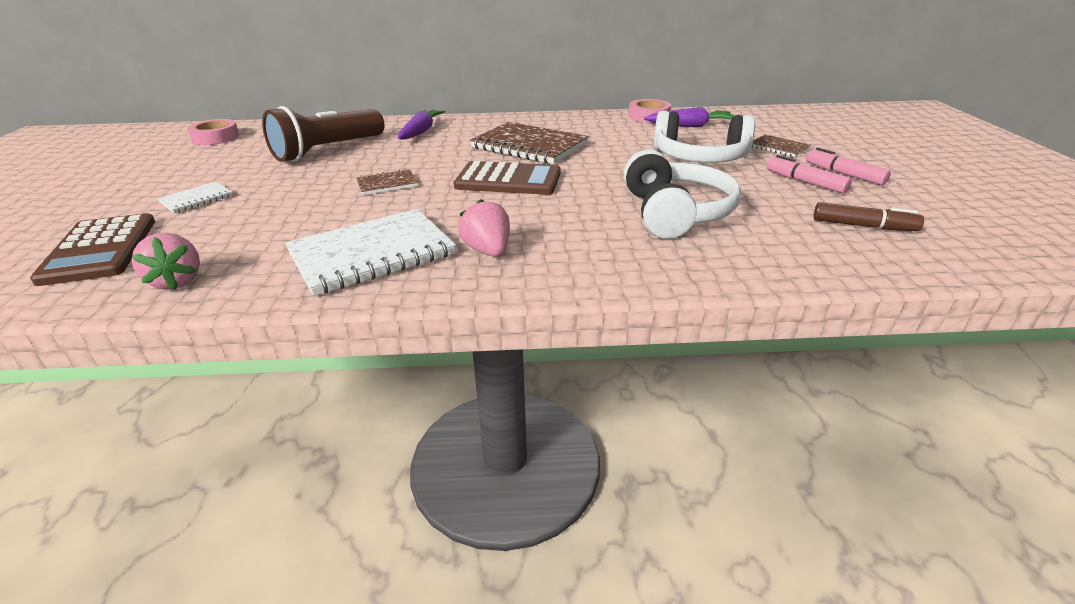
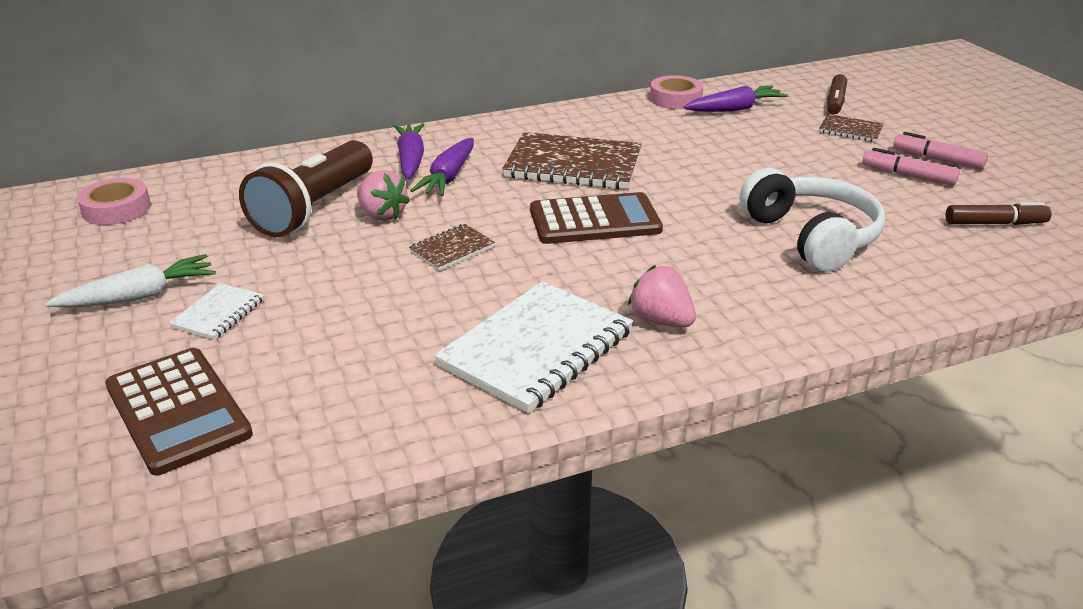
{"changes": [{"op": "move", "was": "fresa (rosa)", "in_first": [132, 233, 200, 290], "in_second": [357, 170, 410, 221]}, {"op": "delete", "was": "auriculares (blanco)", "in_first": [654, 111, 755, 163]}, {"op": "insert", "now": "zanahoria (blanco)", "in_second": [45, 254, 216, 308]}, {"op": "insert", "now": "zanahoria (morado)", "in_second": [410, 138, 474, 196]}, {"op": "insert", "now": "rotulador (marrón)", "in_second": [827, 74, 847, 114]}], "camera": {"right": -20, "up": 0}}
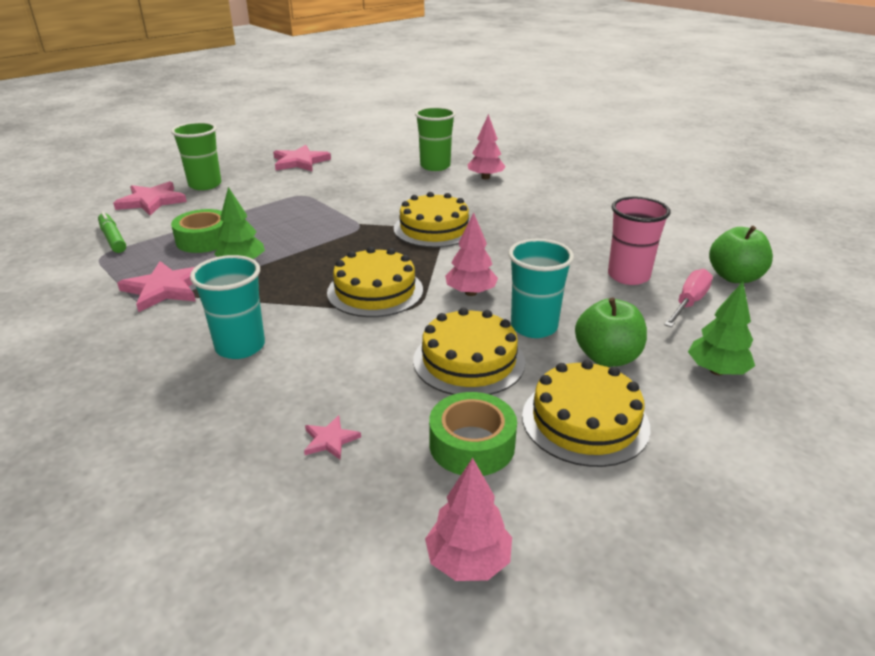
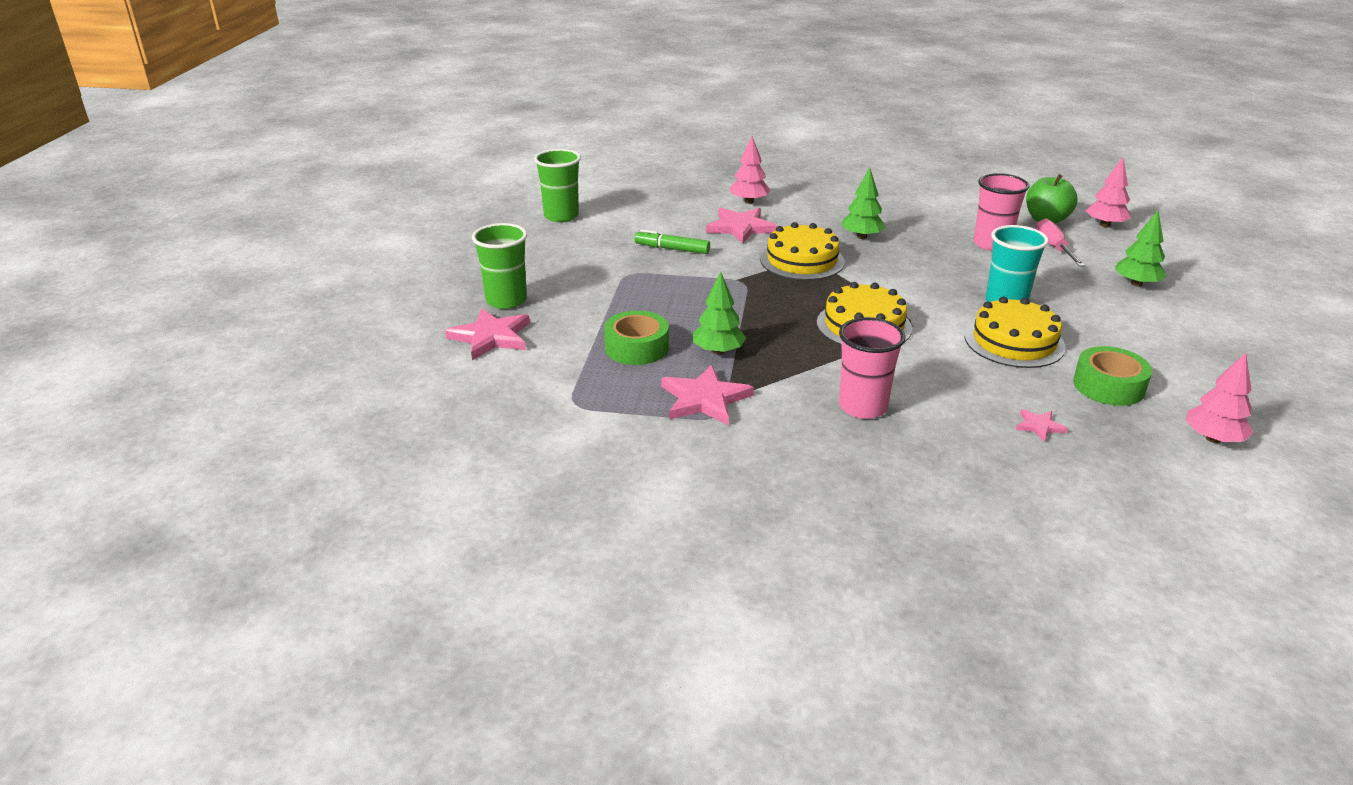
{"changes": [{"op": "move", "was": "rotulador (verde)", "in_first": [98, 211, 126, 253], "in_second": [634, 229, 710, 254]}, {"op": "recolor", "was": "vaso (turquesa)", "now": "vaso (rosa)", "in_first": [190, 255, 265, 359], "in_second": [839, 317, 906, 419]}, {"op": "move", "was": "estrella (rosa)", "in_first": [273, 145, 331, 171], "in_second": [706, 208, 777, 244]}, {"op": "move", "was": "vaso (verde)", "in_first": [415, 107, 456, 171], "in_second": [534, 149, 581, 222]}, {"op": "move", "was": "árbol (rosa)", "in_first": [445, 212, 498, 296], "in_second": [1086, 157, 1131, 227]}, {"op": "delete", "was": "tarta (amarillo)", "in_first": [522, 360, 651, 467]}, {"op": "delete", "was": "manzana (verde)", "in_first": [575, 298, 647, 367]}, {"op": "insert", "now": "árbol (verde)", "in_second": [841, 168, 886, 239]}], "camera": {"right": -40, "up": 0}}
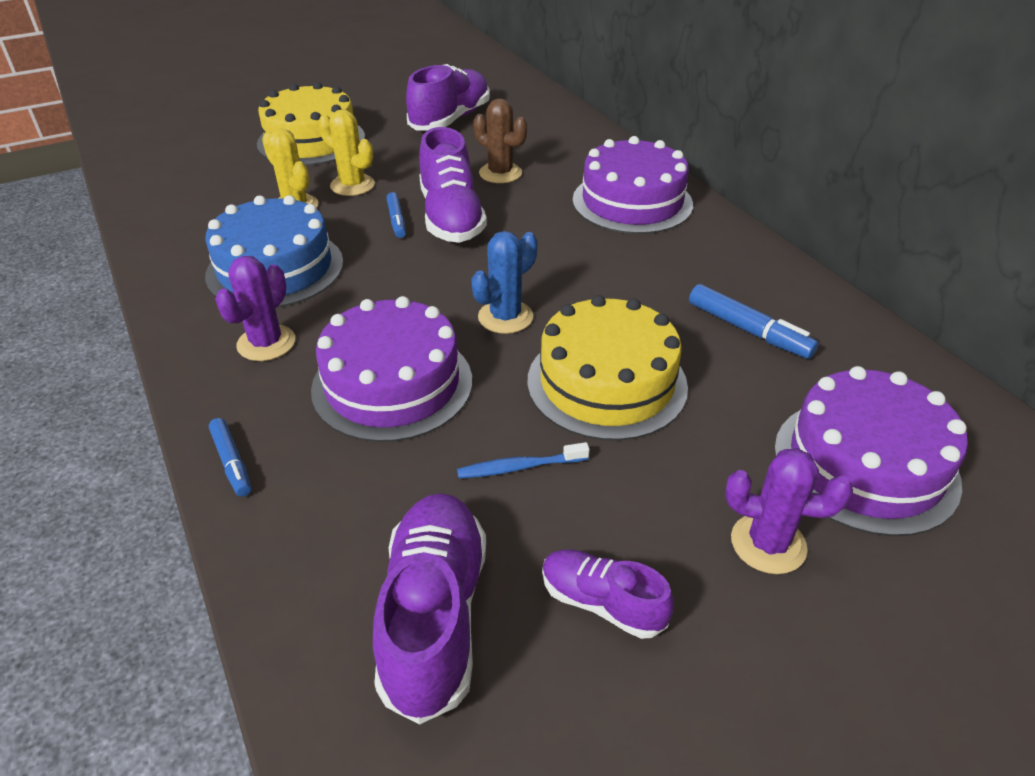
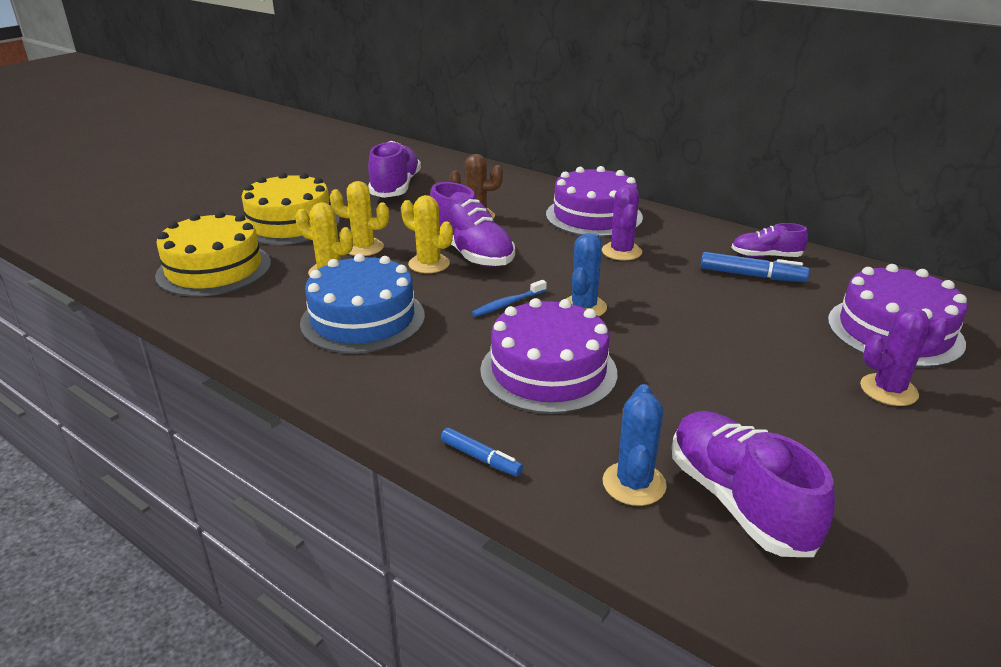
{"changes": [{"op": "move", "was": "cactus (morado)", "in_first": [215, 256, 295, 361], "in_second": [602, 185, 642, 261]}, {"op": "replace", "was": "rotulador (azul)", "now": "cactus (amarillo)", "in_first": [386, 192, 406, 238], "in_second": [401, 195, 453, 273]}, {"op": "move", "was": "cepillo de dientes (azul)", "in_first": [457, 442, 590, 479], "in_second": [472, 280, 547, 317]}, {"op": "move", "was": "tarta (amarillo)", "in_first": [527, 295, 688, 441], "in_second": [155, 211, 271, 297]}, {"op": "move", "was": "zapato (morado)", "in_first": [542, 550, 674, 639], "in_second": [731, 223, 808, 257]}, {"op": "insert", "now": "cactus (azul)", "in_second": [603, 384, 667, 506]}], "camera": {"right": -25, "up": -10}}
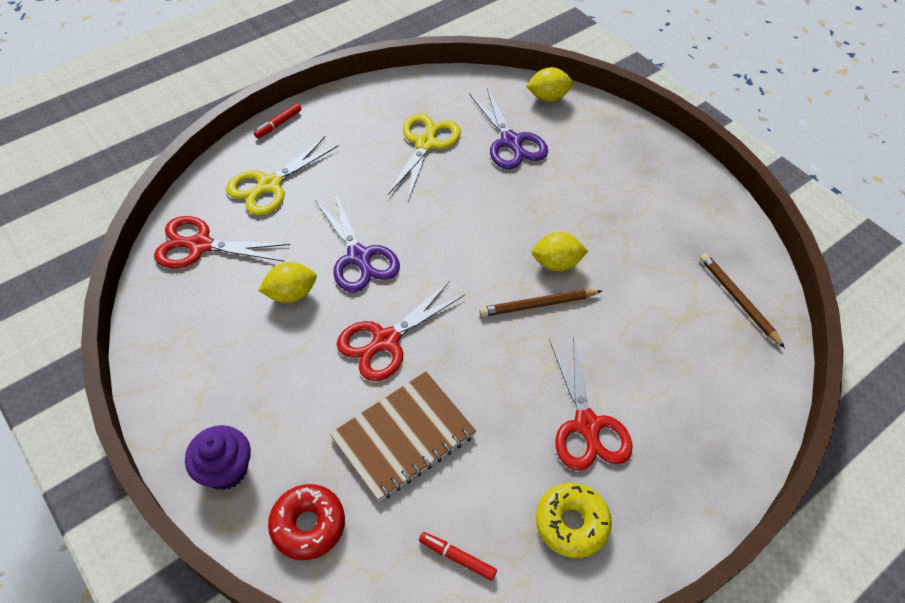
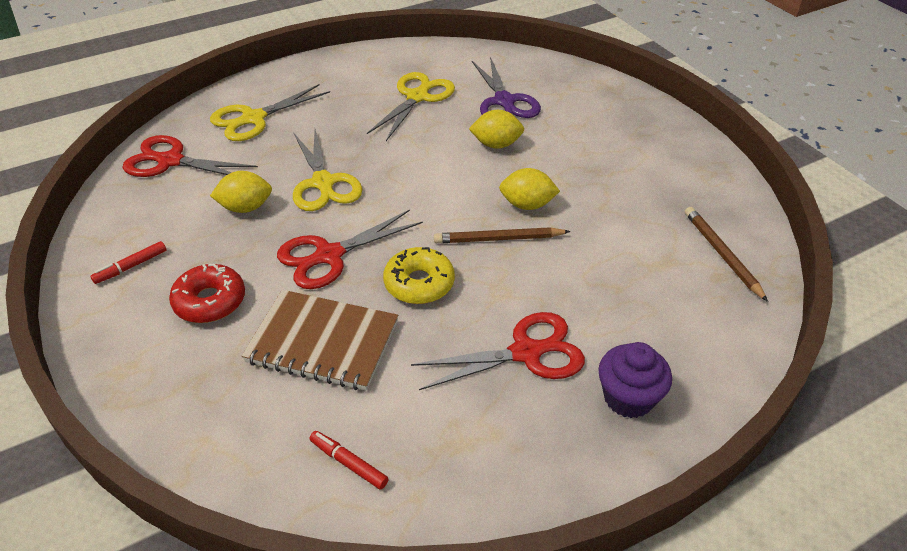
{"changes": [{"op": "move", "was": "magdalena (morado)", "in_first": [185, 425, 251, 490], "in_second": [598, 342, 672, 418]}, {"op": "move", "was": "rotulador (rojo)", "in_first": [254, 103, 301, 139], "in_second": [90, 241, 166, 284]}, {"op": "move", "was": "rosquilla (rojo)", "in_first": [268, 484, 345, 560], "in_second": [169, 264, 245, 323]}, {"op": "recolor", "was": "tijeras (morado)", "now": "tijeras (amarillo)", "in_first": [315, 193, 400, 292], "in_second": [293, 129, 362, 211]}, {"op": "rotate", "was": "cuaderno (marrón)", "in_first": [330, 371, 476, 502], "in_second": [242, 290, 398, 390], "clockwise": 45}, {"op": "move", "was": "limón (amarillo)", "in_first": [526, 67, 573, 102], "in_second": [469, 110, 524, 149]}, {"op": "move", "was": "rosquilla (amarillo)", "in_first": [536, 483, 612, 558], "in_second": [383, 247, 455, 304]}, {"op": "rotate", "was": "tijeras (rojo)", "in_first": [549, 335, 633, 471], "in_second": [411, 312, 585, 390], "clockwise": -105}], "camera": {"right": 10, "up": -10}}
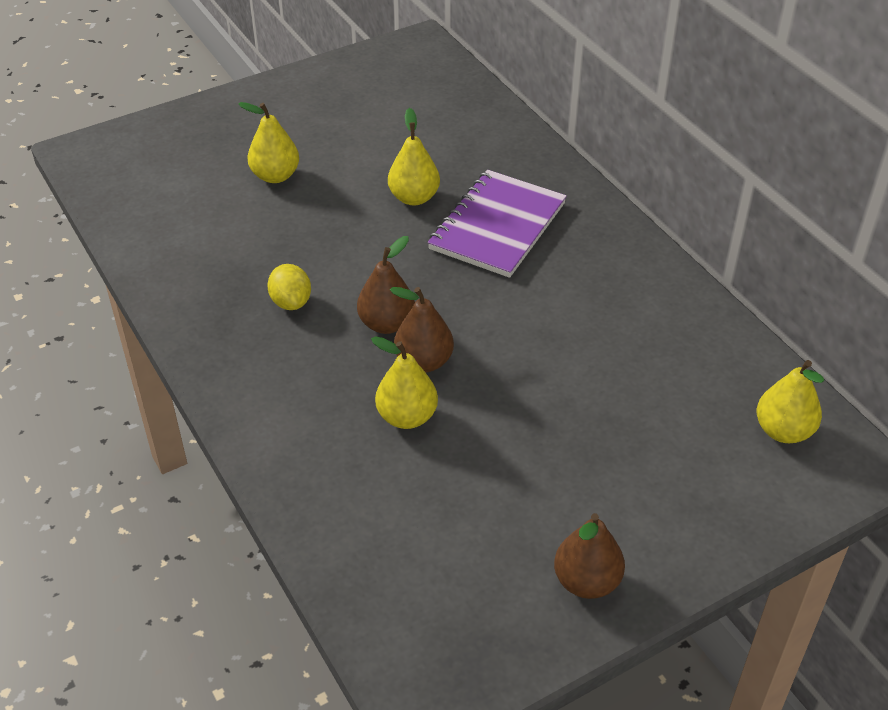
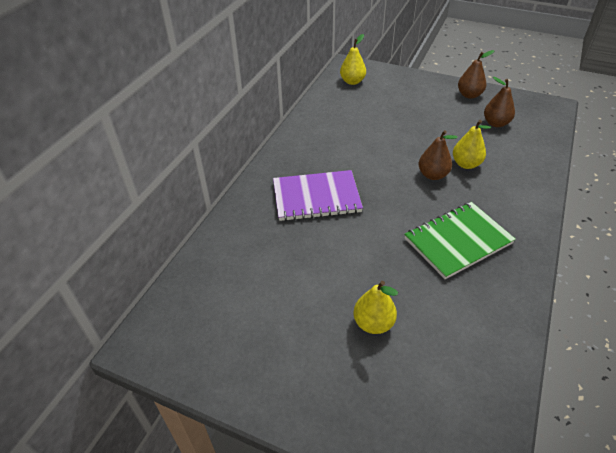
{"changes": [{"op": "replace", "was": "limón (amarillo)", "now": "cuaderno (verde)", "in_first": [267, 264, 311, 310], "in_second": [404, 202, 516, 279]}, {"op": "move", "was": "pera (marrón)", "in_first": [357, 236, 415, 334], "in_second": [484, 77, 515, 127]}, {"op": "delete", "was": "pera (amarillo)", "in_first": [388, 108, 440, 205]}], "camera": {"right": -125, "up": 0}}
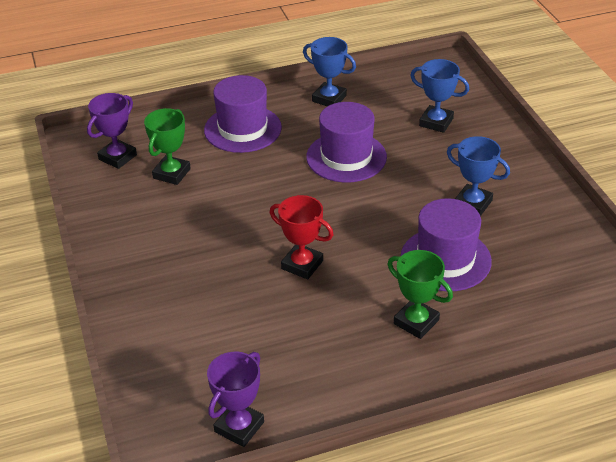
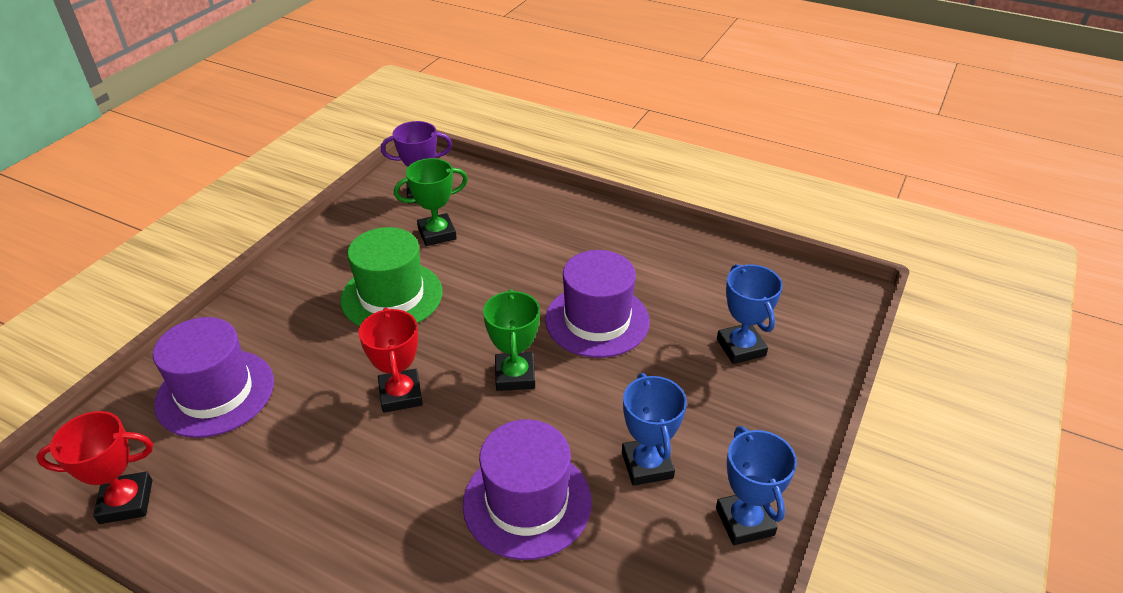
{"changes": [{"op": "move", "was": "sombrero (morado)", "in_first": [204, 75, 282, 153], "in_second": [153, 317, 274, 438]}, {"op": "recolor", "was": "trofeo (morado)", "now": "trofeo (rojo)", "in_first": [207, 352, 264, 447], "in_second": [36, 411, 153, 524]}, {"op": "move", "was": "trofeo (azul)", "in_first": [303, 37, 356, 106], "in_second": [716, 426, 797, 545]}, {"op": "move", "was": "trofeo (verde)", "in_first": [388, 250, 453, 339], "in_second": [483, 289, 540, 391]}, {"op": "insert", "now": "sombrero (verde)", "in_second": [340, 227, 442, 326]}], "camera": {"right": 45, "up": 0}}
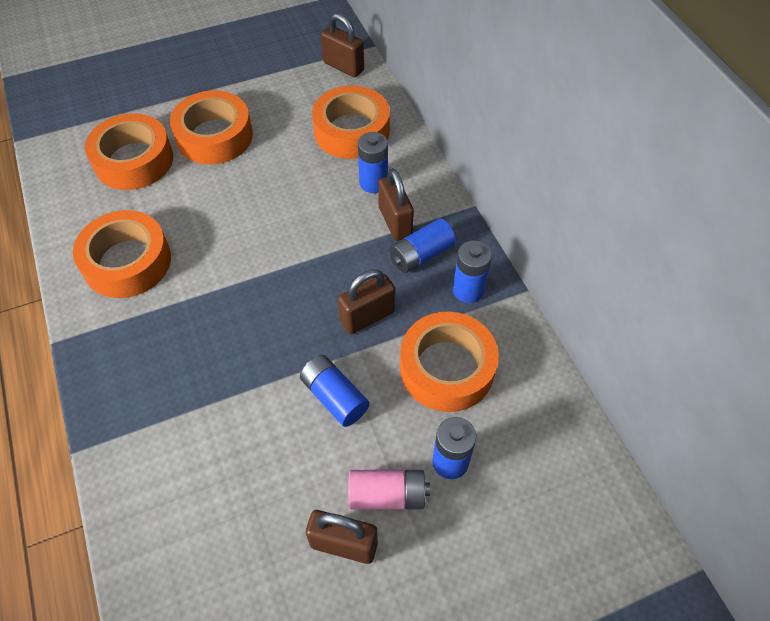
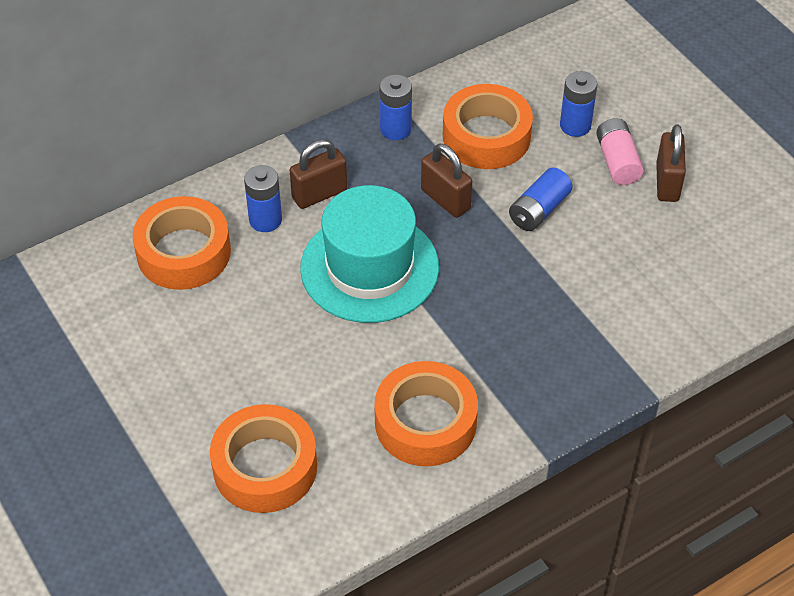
{"changes": [{"op": "delete", "was": "cinta adhesiva (naranja)", "in_first": [170, 90, 253, 164]}, {"op": "delete", "was": "candado (marrón)", "in_first": [321, 13, 364, 77]}, {"op": "delete", "was": "pila (azul)", "in_first": [390, 219, 456, 273]}, {"op": "insert", "now": "sombrero (turquesa)", "in_second": [300, 185, 439, 323]}], "camera": {"right": -100, "up": -5}}
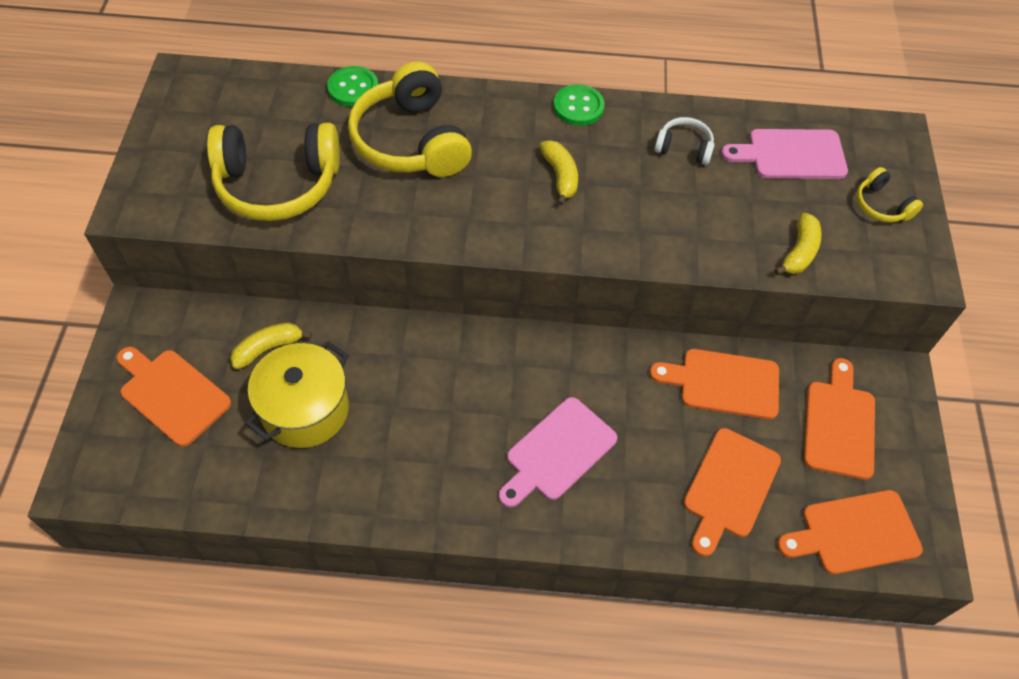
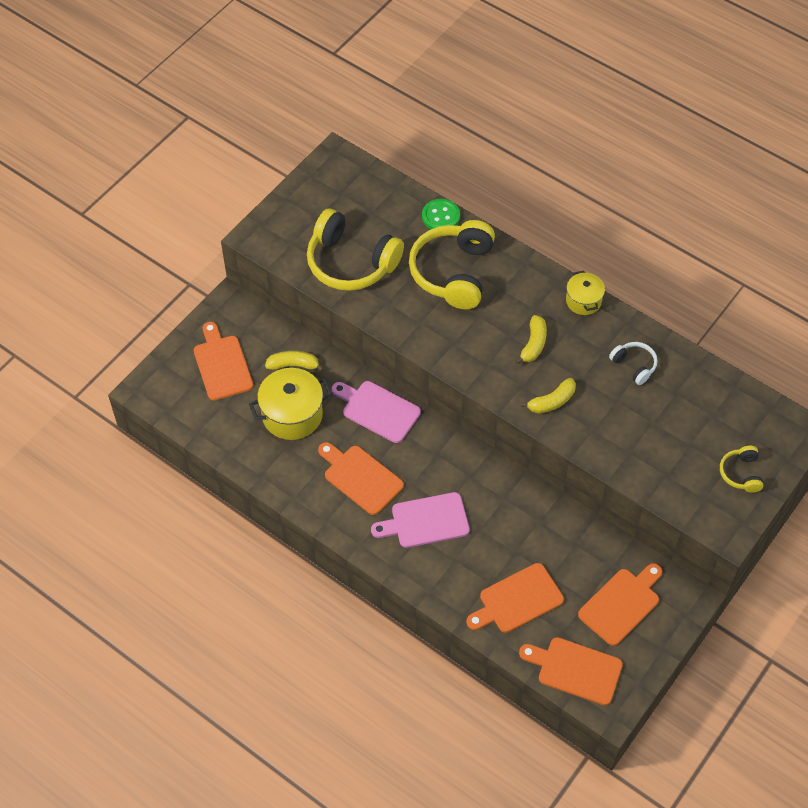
{"changes": [{"op": "replace", "was": "botón (verde)", "now": "olla (amarillo)", "in_first": [553, 84, 605, 126], "in_second": [566, 271, 605, 315]}, {"op": "move", "was": "tabla de cortar (naranja)", "in_first": [650, 349, 779, 419], "in_second": [318, 442, 404, 515]}, {"op": "move", "was": "tabla de cortar (rosa)", "in_first": [721, 129, 848, 179], "in_second": [332, 381, 421, 443]}, {"op": "move", "was": "plátano (amarillo)", "in_first": [774, 213, 822, 275], "in_second": [520, 378, 576, 414]}], "camera": {"right": 35, "up": 0}}
